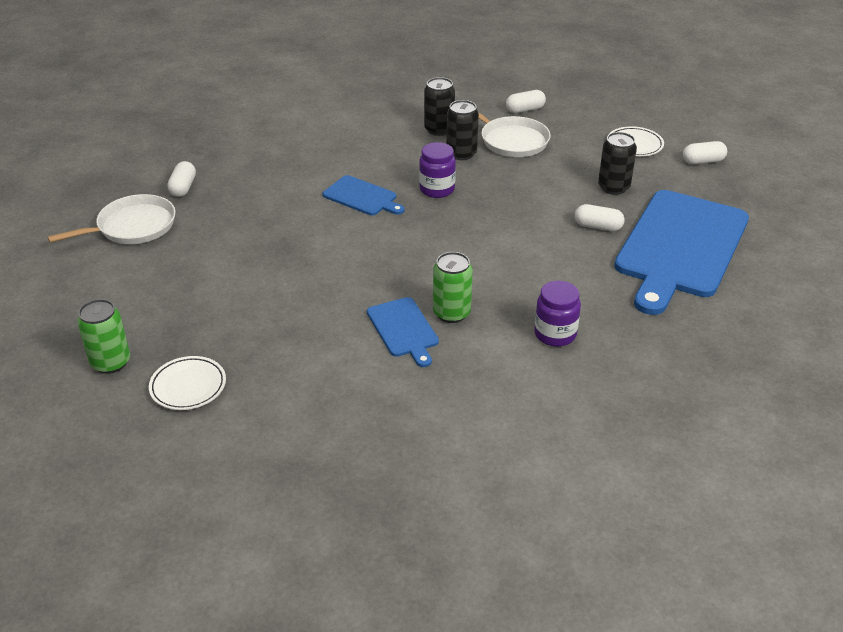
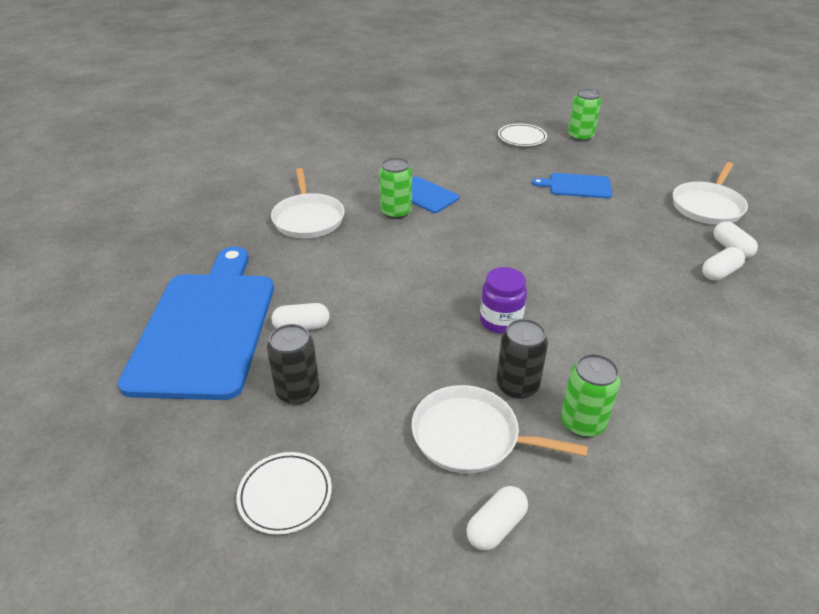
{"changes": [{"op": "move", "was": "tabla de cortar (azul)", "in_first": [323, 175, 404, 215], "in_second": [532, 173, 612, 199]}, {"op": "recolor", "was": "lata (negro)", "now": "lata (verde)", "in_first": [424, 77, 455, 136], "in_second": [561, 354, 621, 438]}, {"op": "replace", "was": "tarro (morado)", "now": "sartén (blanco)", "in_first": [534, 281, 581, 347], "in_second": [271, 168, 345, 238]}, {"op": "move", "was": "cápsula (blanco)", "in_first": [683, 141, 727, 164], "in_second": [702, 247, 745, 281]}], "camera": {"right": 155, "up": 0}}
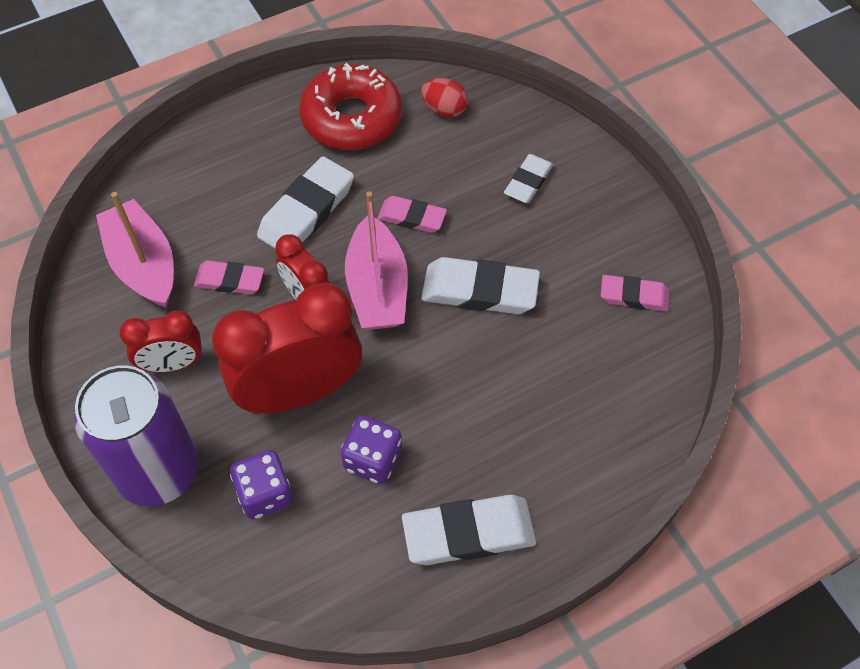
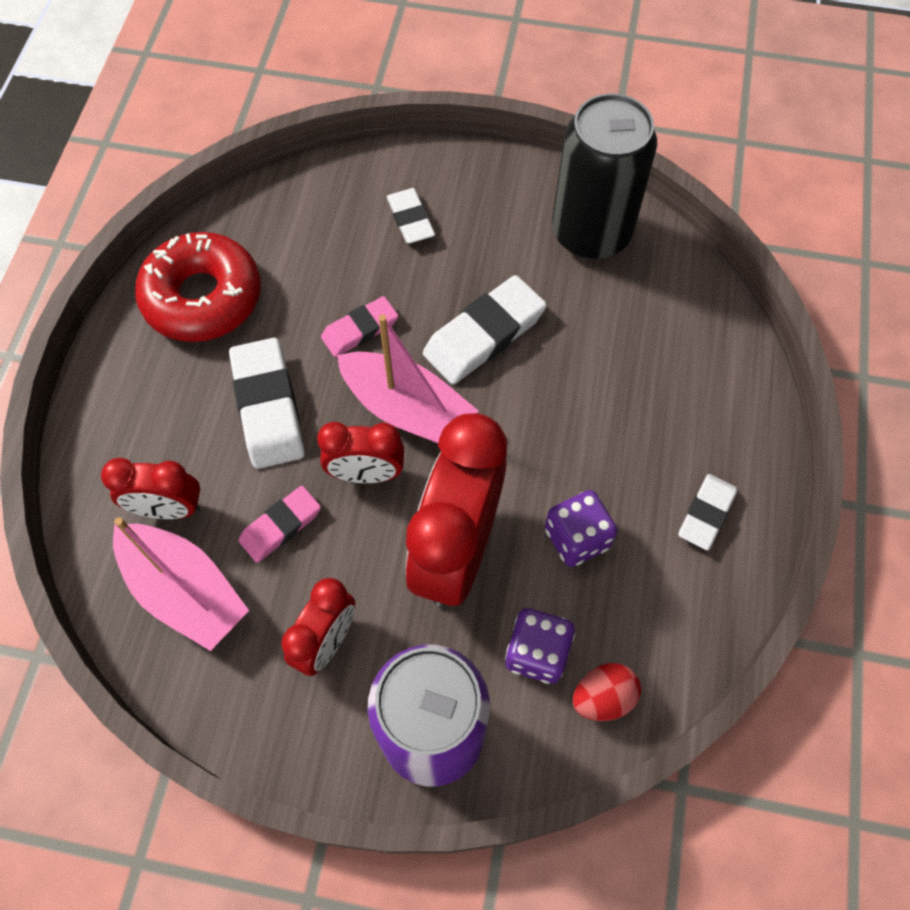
{"changes": [{"op": "rotate", "was": "barco (rosa)", "in_first": [96, 192, 174, 308], "in_second": [113, 517, 249, 651], "clockwise": -150}, {"op": "resize", "was": "goma de borrar (blanco)", "in_first": [402, 495, 537, 565], "in_second": [678, 474, 737, 551], "ratio": 0.61}, {"op": "move", "was": "huevo (rojo)", "in_first": [421, 78, 468, 118], "in_second": [573, 663, 641, 721]}, {"op": "replace", "was": "goma de borrar (rosa)", "now": "lata (negro)", "in_first": [601, 275, 670, 312], "in_second": [552, 93, 657, 259]}, {"op": "insert", "now": "despertador (rojo)", "in_second": [101, 458, 200, 519]}], "camera": {"right": -50, "up": 5}}
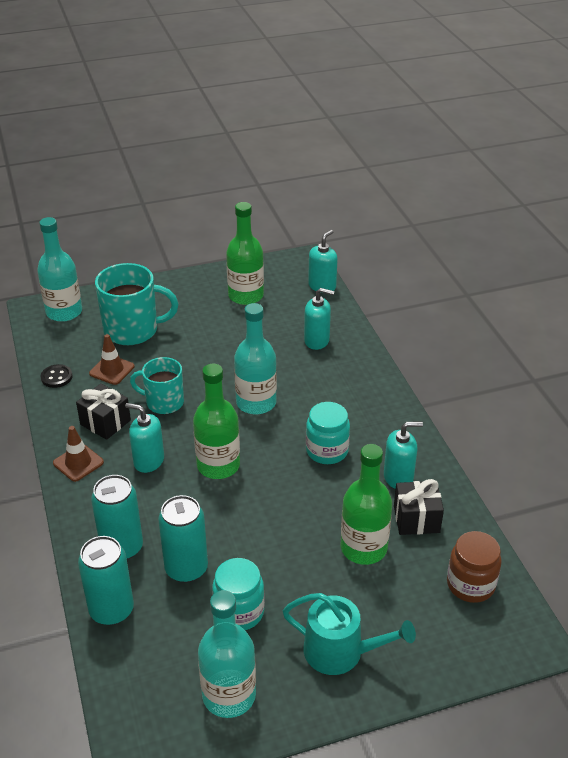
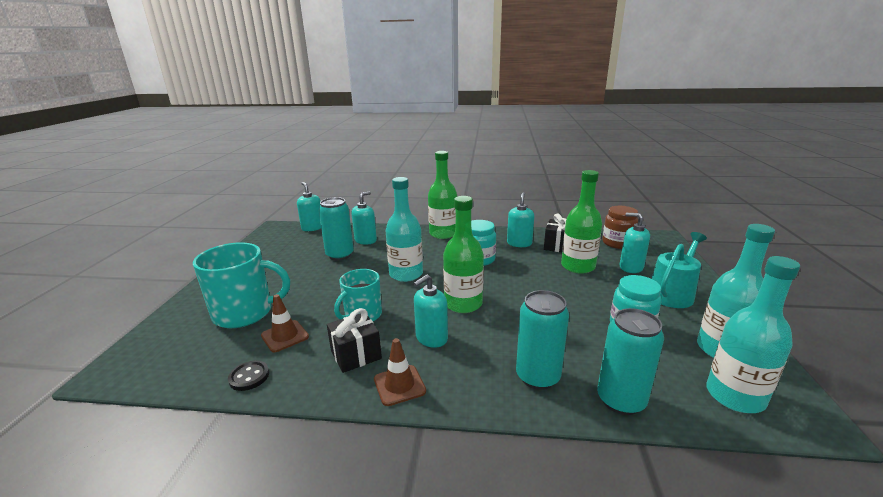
{"changes": [{"op": "move", "was": "botella (turquesa)", "in_first": [37, 217, 82, 322], "in_second": [706, 256, 800, 413]}, {"op": "rotate", "was": "taza (turquesa)", "in_first": [95, 263, 178, 345], "in_second": [193, 242, 290, 328], "clockwise": 60}, {"op": "move", "was": "lata (turquesa)", "in_first": [158, 495, 208, 583], "in_second": [319, 197, 354, 260]}, {"op": "move", "was": "botella (verde)", "in_first": [226, 202, 264, 305], "in_second": [428, 151, 457, 239]}, {"op": "insert", "now": "dispensador de jabón (turquesa)", "in_second": [620, 213, 650, 273]}], "camera": {"right": -65, "up": -15}}
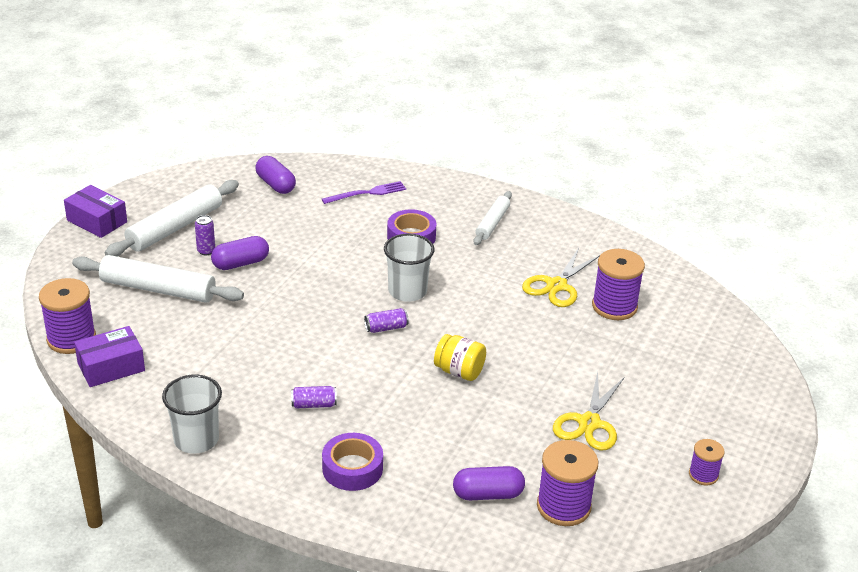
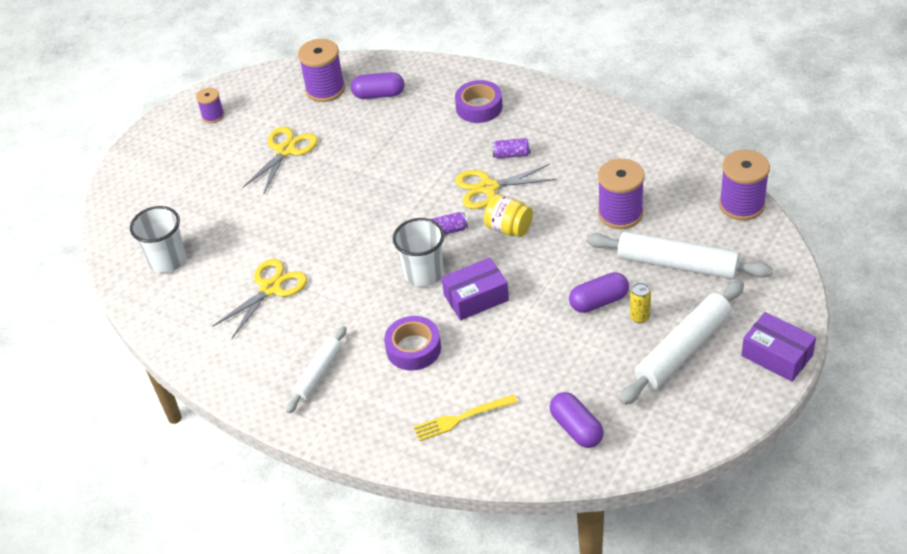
{"changes": [{"op": "move", "was": "caja (morado)", "in_first": [74, 326, 145, 387], "in_second": [442, 258, 509, 320]}, {"op": "move", "was": "vaso (blanco)", "in_first": [162, 375, 222, 453], "in_second": [130, 206, 186, 273]}, {"op": "recolor", "was": "lata (morado)", "now": "lata (amarillo)", "in_first": [195, 215, 215, 255], "in_second": [630, 283, 651, 323]}, {"op": "recolor", "was": "tenedor (morado)", "now": "tenedor (amarillo)", "in_first": [322, 181, 406, 204], "in_second": [413, 394, 518, 441]}, {"op": "move", "was": "tarro (amarillo)", "in_first": [434, 334, 486, 381], "in_second": [484, 194, 533, 237]}, {"op": "move", "was": "carrete (morado)", "in_first": [592, 249, 645, 320], "in_second": [598, 159, 645, 229]}, {"op": "insert", "now": "tijeras (amarillo)", "in_second": [455, 164, 557, 209]}], "camera": {"right": -170, "up": 10}}
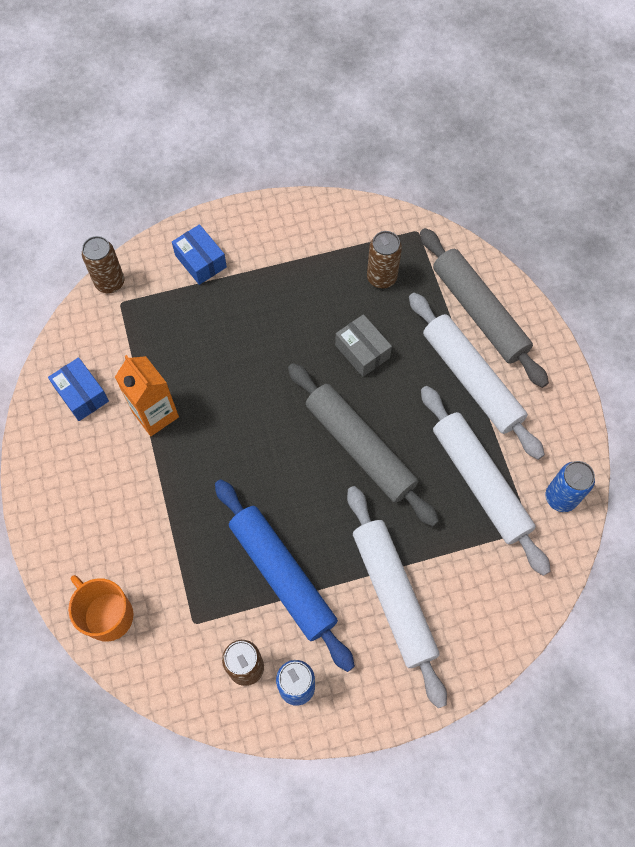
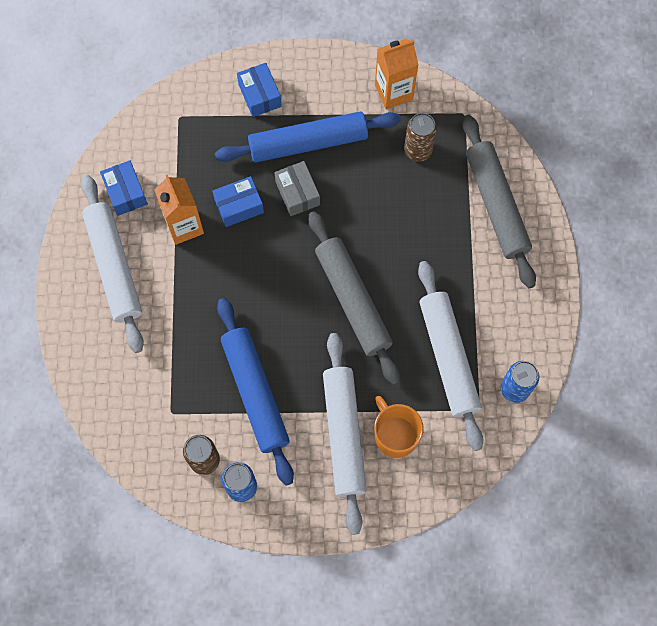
{"changes": [{"op": "move", "was": "taza (naranja)", "in_first": [68, 575, 133, 642], "in_second": [374, 396, 424, 458]}, {"op": "delete", "was": "lata (marrón)", "in_first": [82, 236, 124, 293]}, {"op": "move", "was": "caja (gris)", "in_first": [335, 314, 392, 377], "in_second": [274, 161, 320, 216]}, {"op": "move", "was": "rodillo (blanco)", "in_first": [409, 293, 545, 460], "in_second": [81, 175, 144, 353]}, {"op": "insert", "now": "caja (azul)", "in_second": [213, 176, 264, 227]}, {"op": "insert", "now": "rodillo (azul)", "in_second": [215, 111, 401, 162]}, {"op": "insert", "now": "cartón de leche (naranja)", "in_second": [375, 39, 419, 109]}], "camera": {"right": 15, "up": 5}}
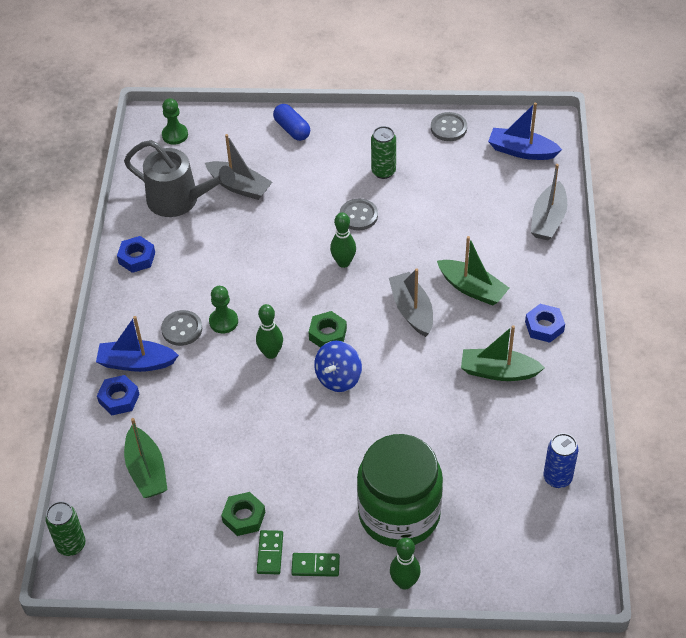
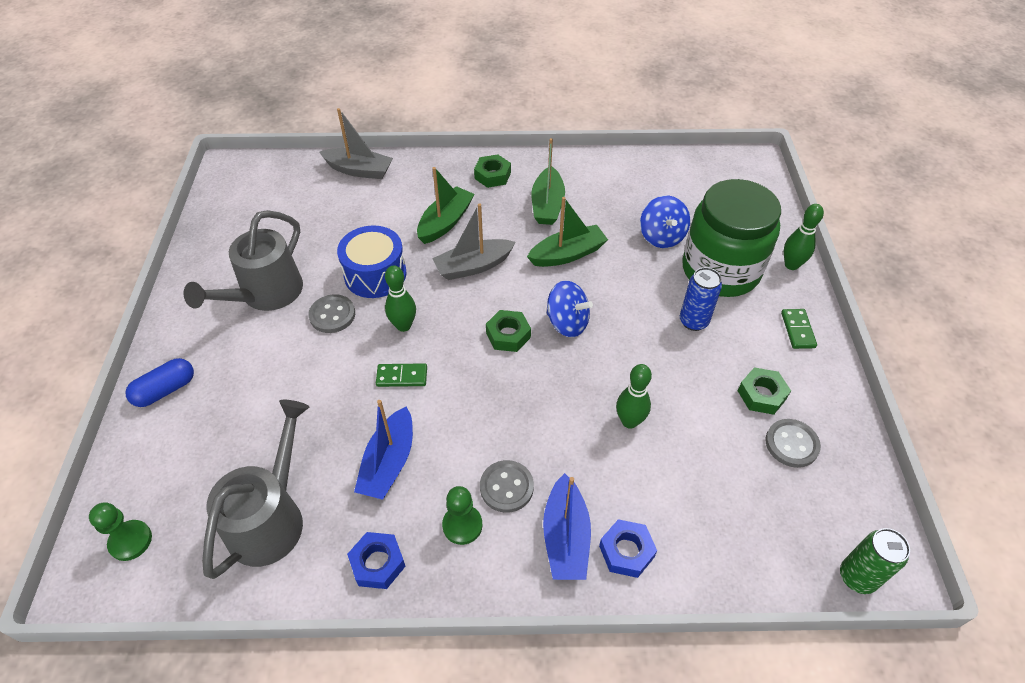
{"changes": [{"op": "move", "was": "barco (verde)", "in_first": [124, 418, 168, 498], "in_second": [527, 197, 608, 267]}, {"op": "delete", "was": "barco (gris)", "in_first": [205, 134, 272, 200]}, {"op": "move", "was": "peón (verde)", "in_first": [209, 286, 238, 333], "in_second": [442, 486, 482, 545]}, {"op": "move", "was": "bolo (verde)", "in_first": [256, 304, 283, 359], "in_second": [616, 364, 652, 429]}, {"op": "move", "was": "ficha de dominó (verde)", "in_first": [257, 530, 283, 574], "in_second": [376, 363, 427, 387]}, {"op": "replace", "was": "lata (verde)", "now": "regadera (gris)", "in_first": [371, 126, 396, 179], "in_second": [183, 210, 303, 311]}, {"op": "move", "was": "botón (gris)", "in_first": [431, 112, 467, 141], "in_second": [765, 419, 821, 468]}, {"op": "move", "was": "barco (azul)", "in_first": [488, 103, 562, 160], "in_second": [354, 400, 413, 500]}, {"op": "recolor", "was": "tuerca (azul)", "now": "tuerca (verde)", "in_first": [525, 304, 565, 343], "in_second": [474, 154, 511, 188]}, {"op": "move", "was": "lata (azul)", "in_first": [543, 433, 578, 488], "in_second": [680, 267, 722, 331]}, {"op": "insert", "now": "tambor (azul)", "in_second": [337, 225, 407, 298]}, {"op": "insert", "now": "peonza (azul)", "in_second": [640, 196, 690, 248]}], "camera": {"right": -95, "up": 0}}
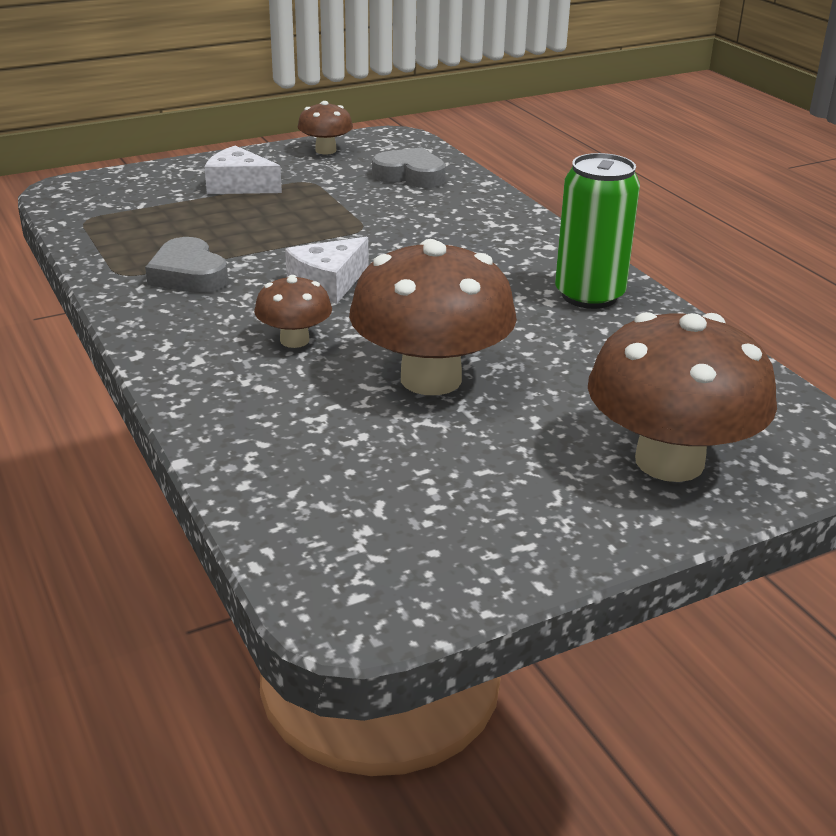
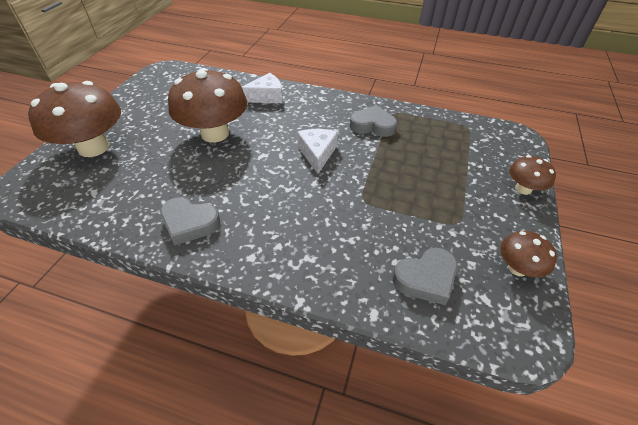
{"changes": [{"op": "move", "was": "queso (blanco)", "in_first": [205, 146, 282, 194], "in_second": [242, 73, 282, 103]}, {"op": "move", "was": "seta (marrón)", "in_first": [254, 275, 332, 348], "in_second": [509, 155, 556, 195]}, {"op": "replace", "was": "lata (verde)", "now": "corazón (gris)", "in_first": [555, 153, 640, 309], "in_second": [160, 197, 221, 245]}], "camera": {"right": 135, "up": 15}}
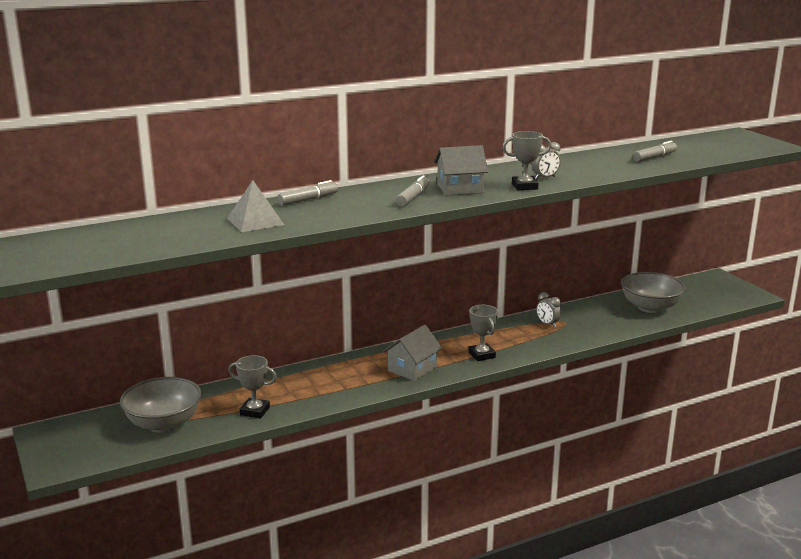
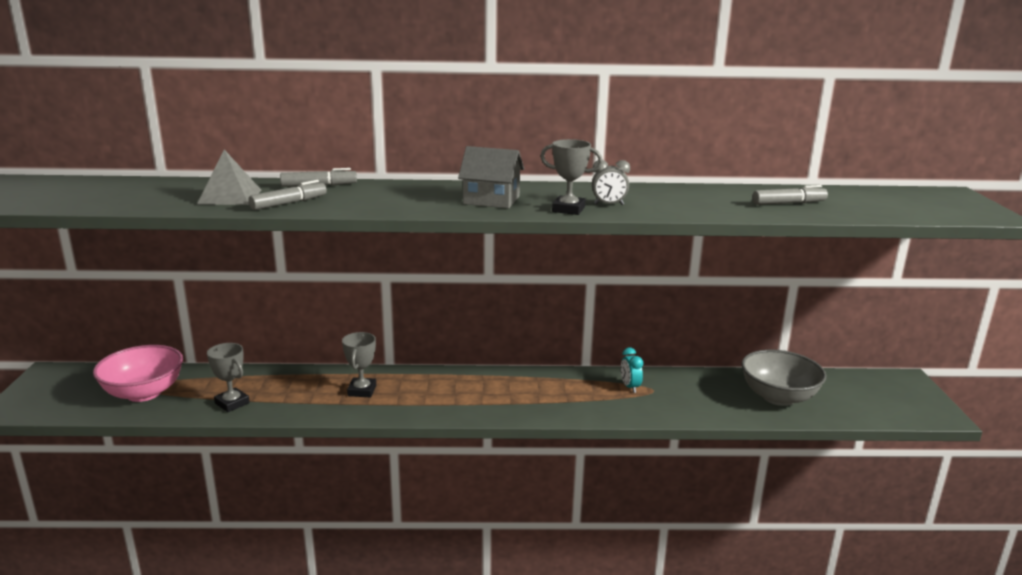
{"changes": [{"op": "recolor", "was": "cuenco (gris)", "now": "cuenco (rosa)", "in_first": [120, 377, 201, 433], "in_second": [93, 345, 183, 402]}, {"op": "delete", "was": "casa (gris)", "in_first": [383, 325, 442, 381]}, {"op": "move", "was": "rotulador (gris)", "in_first": [396, 175, 430, 207], "in_second": [249, 180, 327, 210]}, {"op": "move", "was": "trofeo (gris)", "in_first": [469, 305, 498, 361], "in_second": [342, 332, 376, 397]}, {"op": "recolor", "was": "despertador (gris)", "now": "despertador (turquesa)", "in_first": [536, 292, 561, 328], "in_second": [621, 347, 643, 393]}], "camera": {"right": 25, "up": 0}}
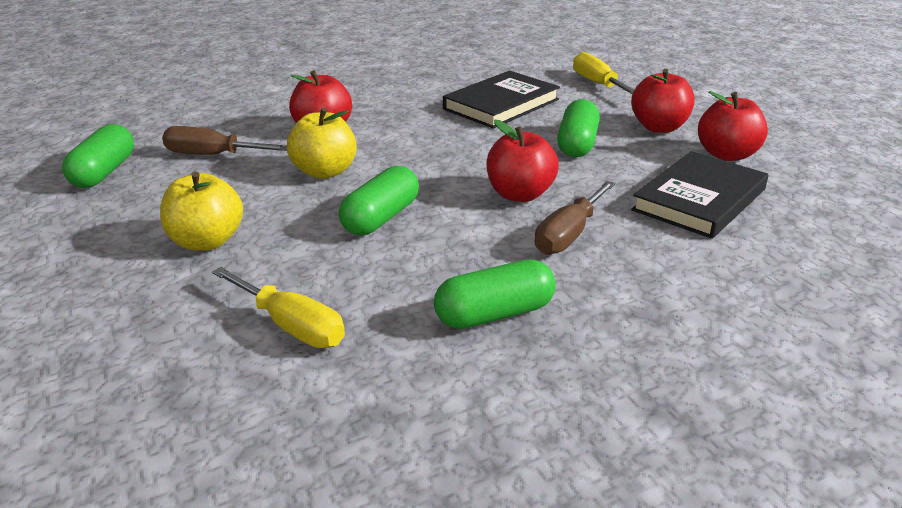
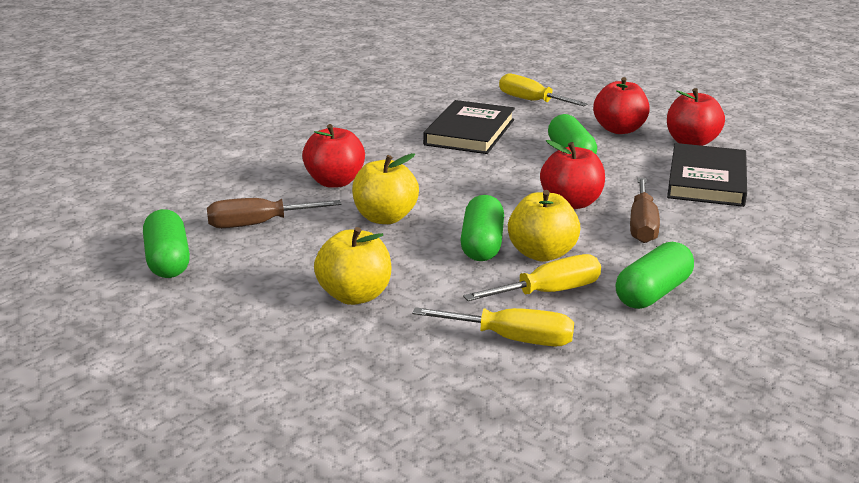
{"changes": [{"op": "insert", "now": "destornillador (amarillo)", "in_second": [463, 254, 601, 301]}, {"op": "insert", "now": "manzana (amarillo)", "in_second": [508, 190, 580, 262]}], "camera": {"right": -25, "up": -5}}
